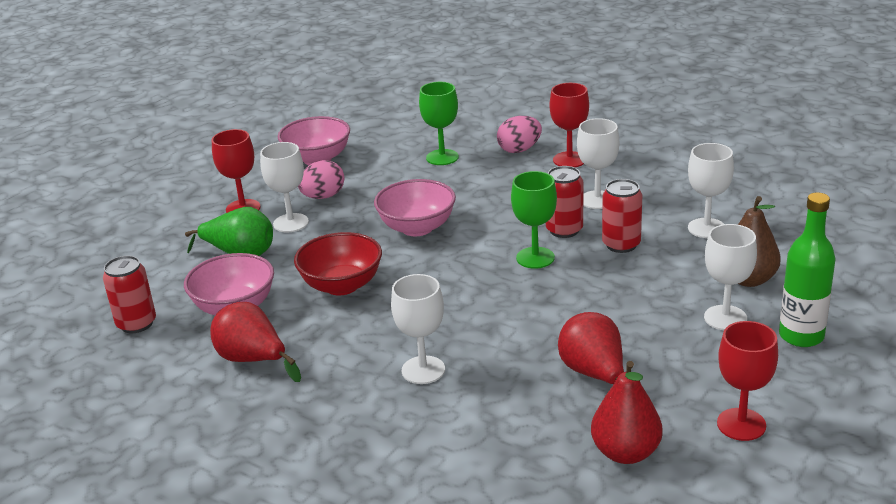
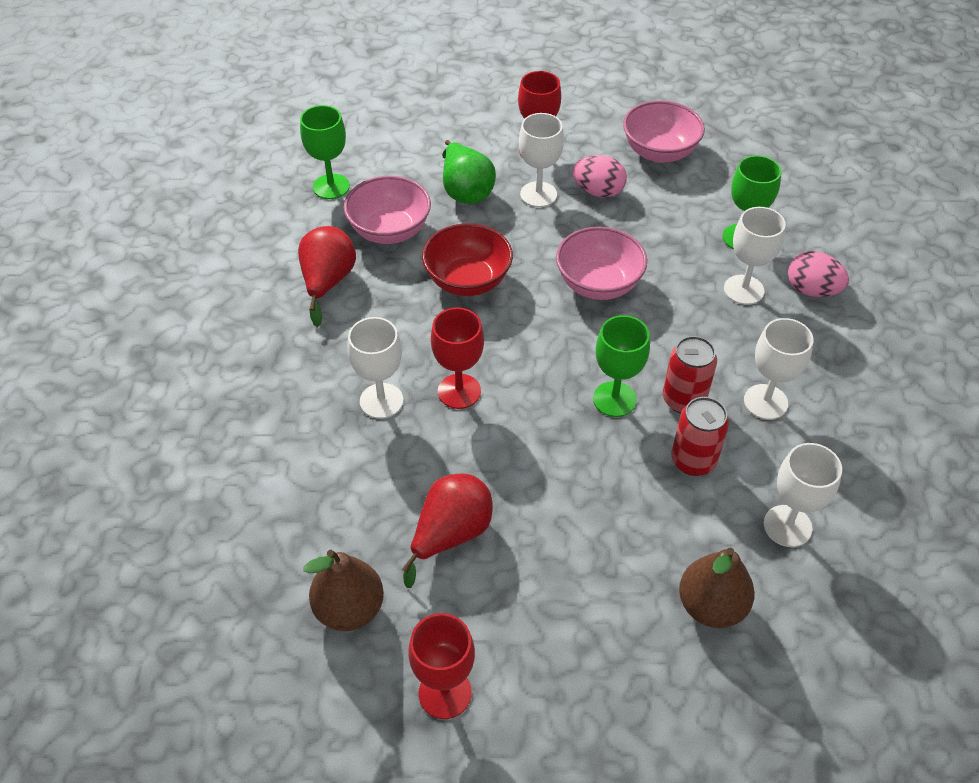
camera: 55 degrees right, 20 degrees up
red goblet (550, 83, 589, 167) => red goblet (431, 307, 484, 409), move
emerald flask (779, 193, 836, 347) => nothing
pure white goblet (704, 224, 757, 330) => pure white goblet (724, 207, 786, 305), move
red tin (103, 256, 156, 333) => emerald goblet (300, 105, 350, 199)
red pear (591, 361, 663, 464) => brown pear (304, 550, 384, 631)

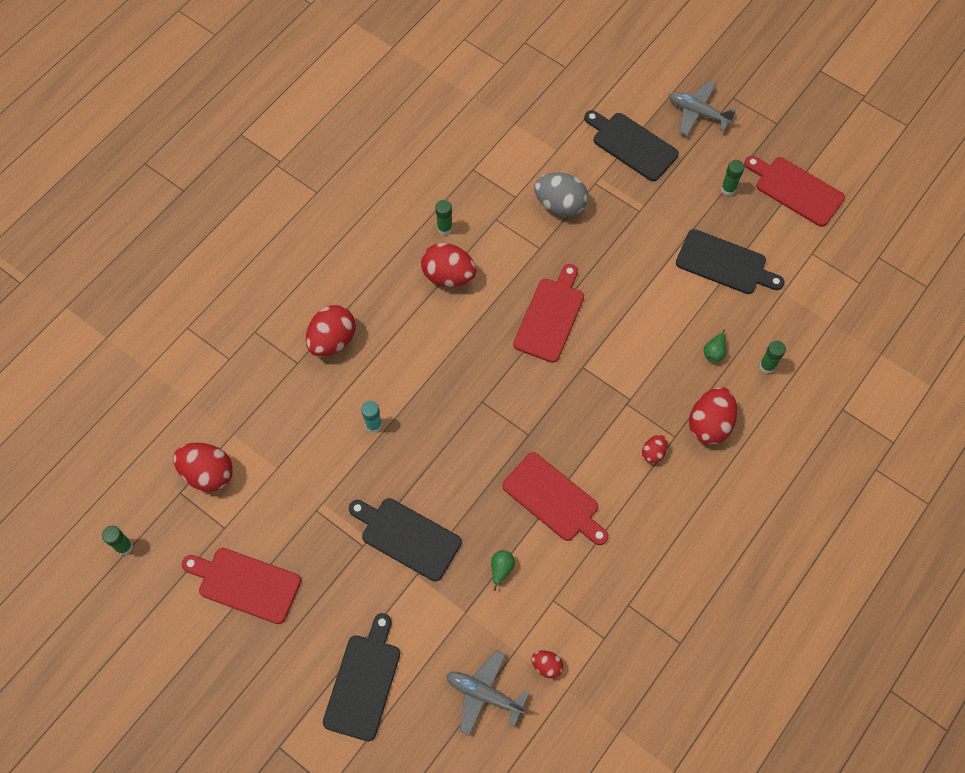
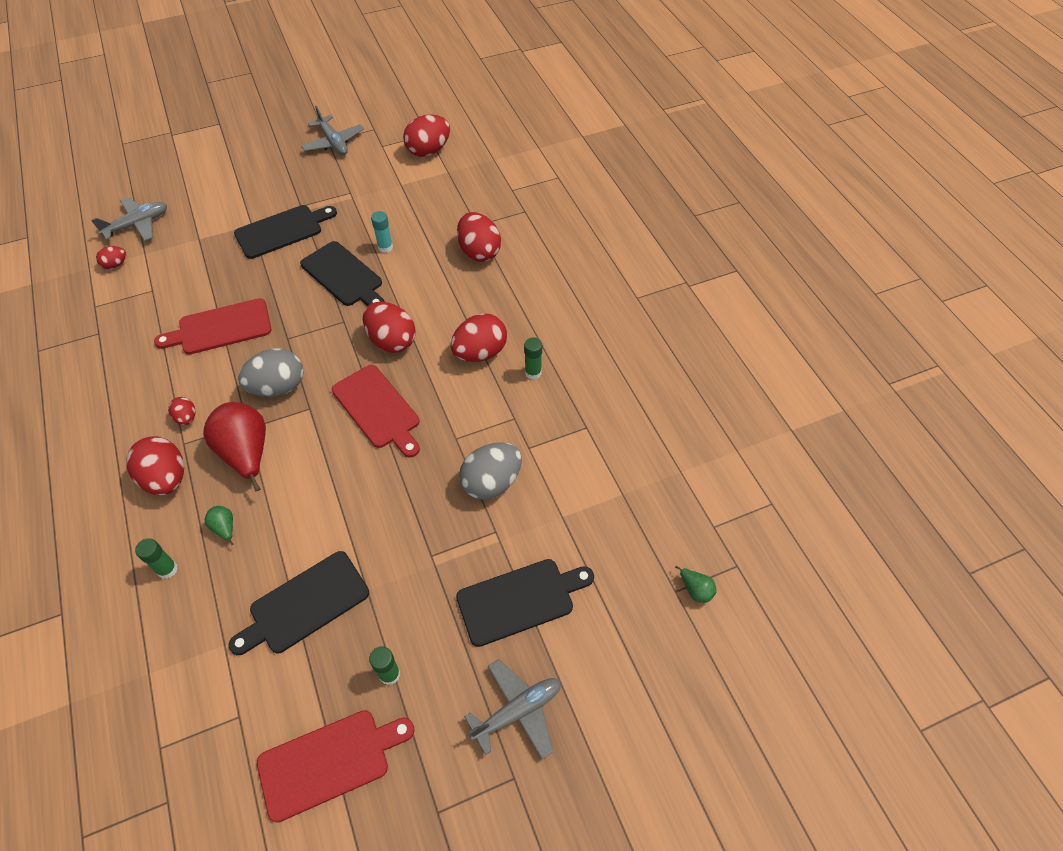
camera: 120 degrees right, 10 degrees down
emerald glue stick (102, 526, 133, 555) => nothing
red cutting board (182, 548, 301, 624) => grey plane (301, 106, 364, 155)
emerald pear (491, 550, 515, 591) => emerald pear (675, 565, 717, 603), move
ebony cutting board (323, 613, 400, 741) => ebony cutting board (300, 241, 385, 306), move
nothing => red egg (363, 302, 415, 353)
nothing => grey egg (238, 348, 304, 397)
nothing => red pear (203, 402, 266, 492)

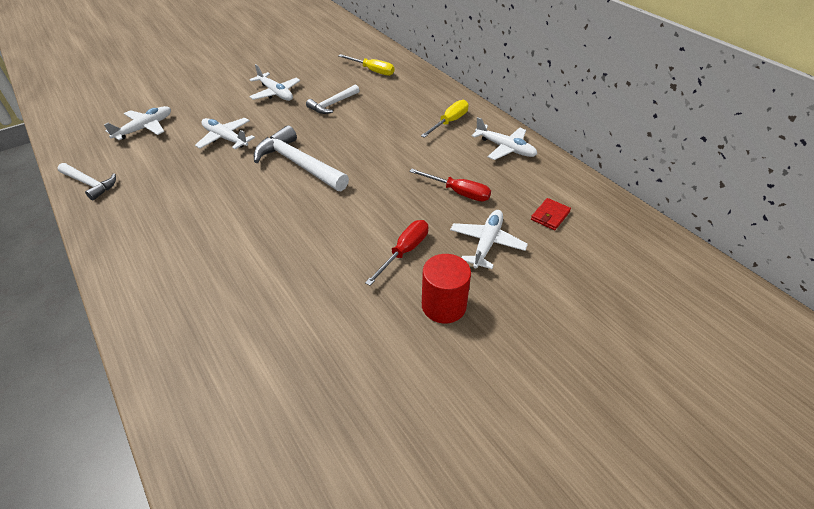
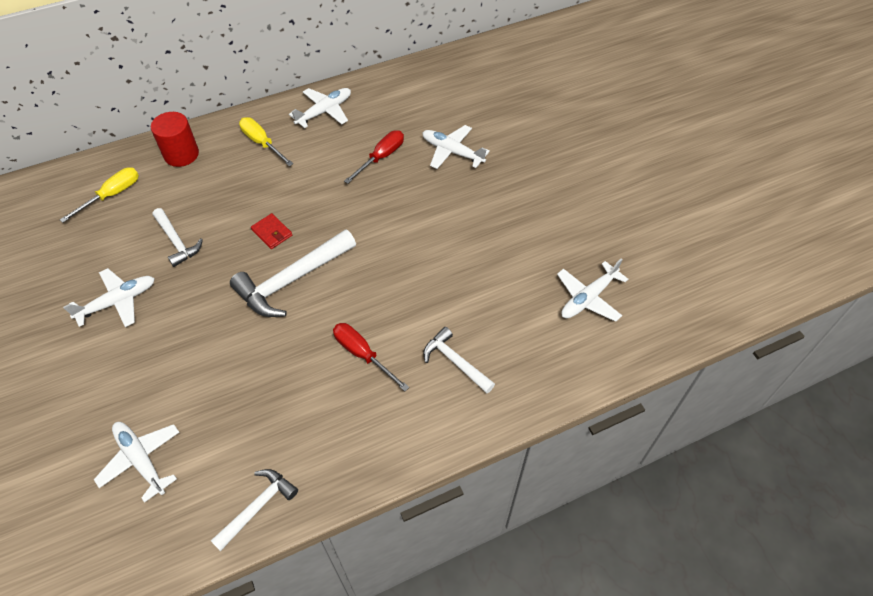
camera: 80 degrees left, 10 degrees up
pure white plane (195, 118, 255, 149) => pure white plane (557, 258, 628, 322), move
red billfold (531, 198, 571, 230) => red billfold (251, 213, 292, 249), move
red screwdriver (365, 220, 428, 286) => red screwdriver (333, 323, 409, 391), move
red solid cylinder (422, 254, 471, 323) => red solid cylinder (151, 112, 199, 167), move
nothing => pure white claw hammer (423, 327, 495, 393)

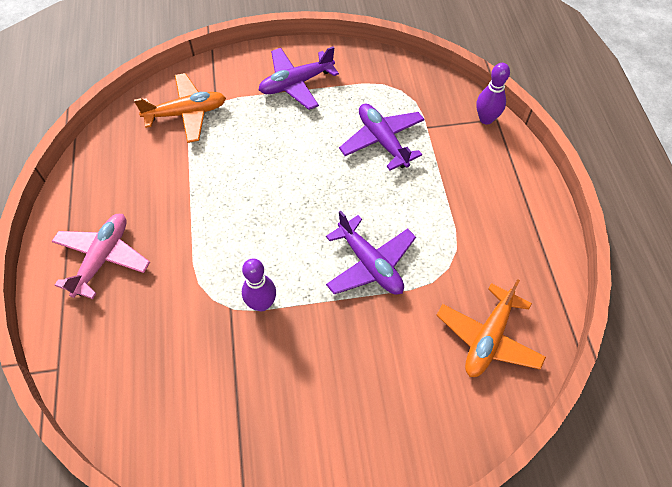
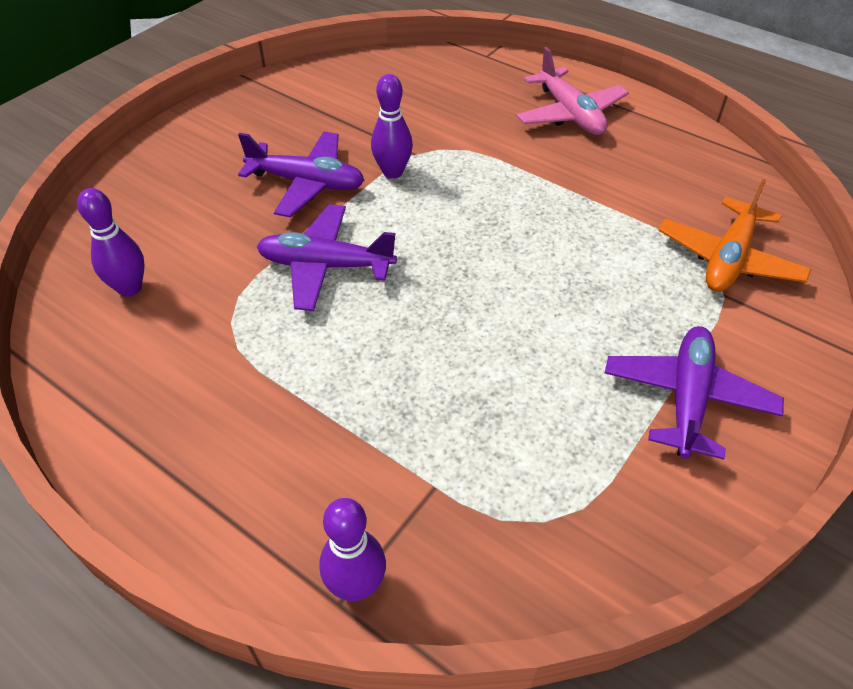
camera: 135 degrees right, 10 degrees down
purple plane (339, 104, 425, 170) => purple plane (238, 132, 365, 217), move
orange-coloured plane (437, 279, 546, 377) => purple bowling pin (77, 188, 145, 297)

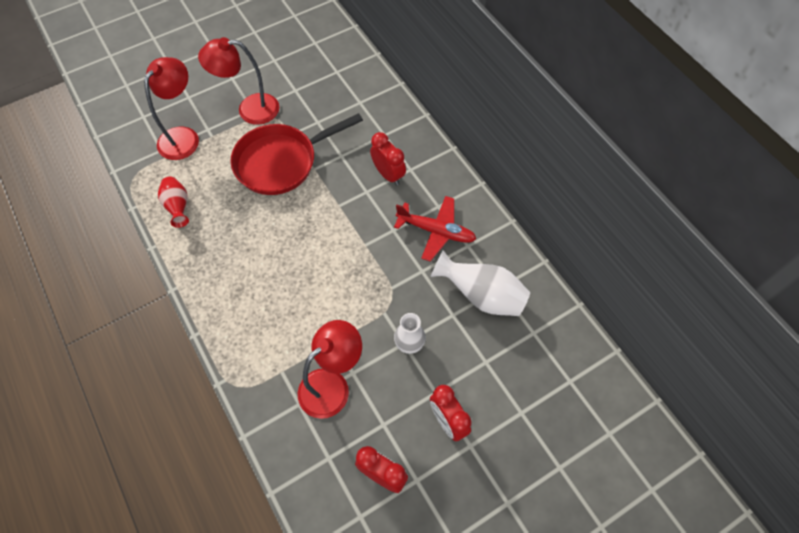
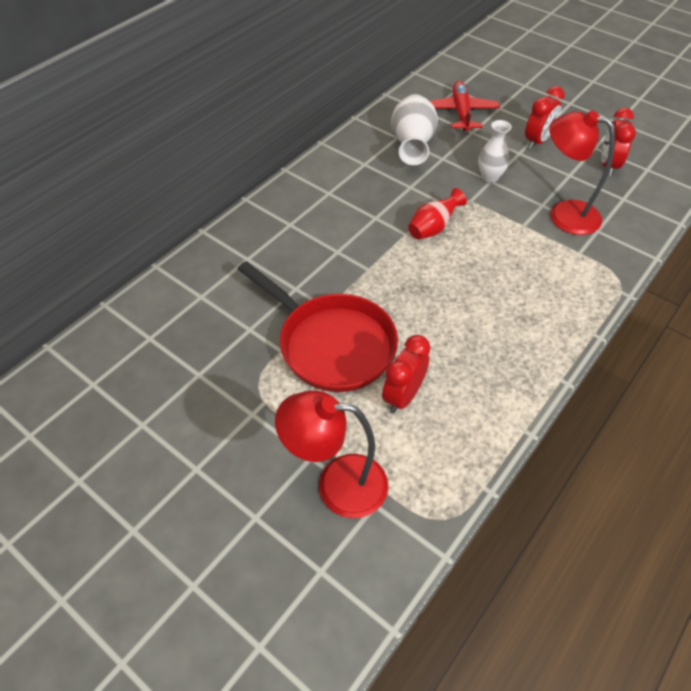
camera: 110 degrees left, 10 degrees down
red desk lamp (198, 37, 279, 125) => nothing
red clock (370, 132, 406, 185) => red clock (382, 335, 430, 414), move
red tall vase (158, 177, 189, 228) => red tall vase (408, 188, 467, 240), move
red plane (394, 196, 476, 262) => red plane (430, 81, 500, 131), move

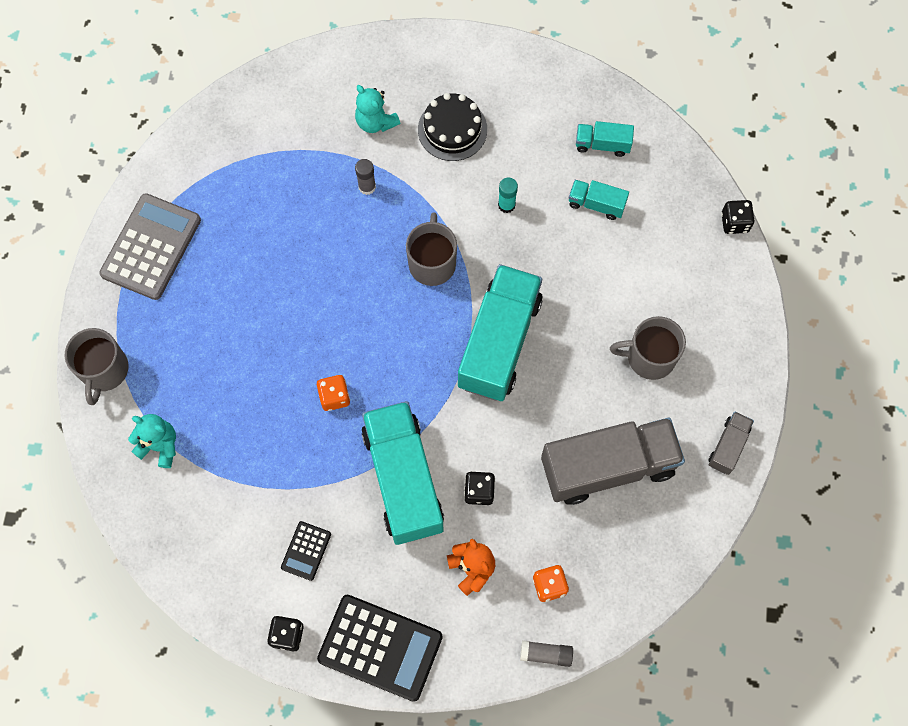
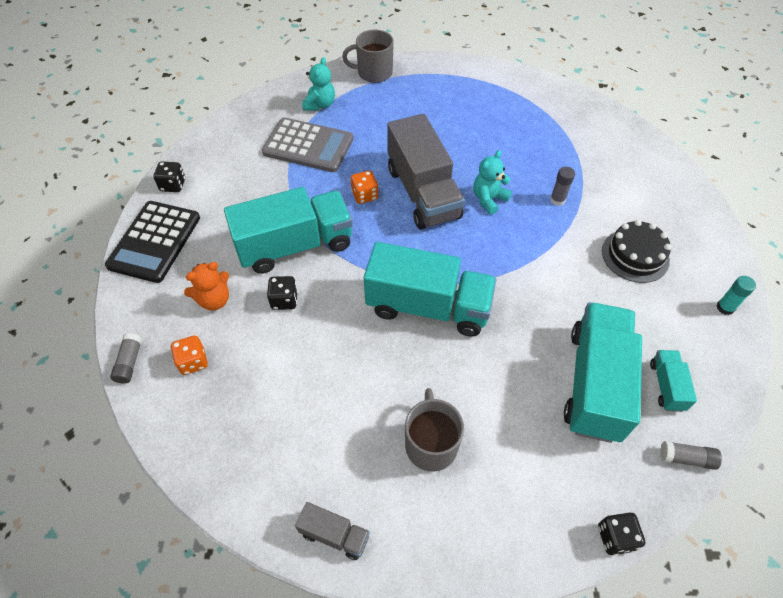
camera: 85 degrees right, 15 degrees down
aqua teddy bear (355, 85, 400, 133) => aqua teddy bear (473, 150, 512, 215), move
aqua glue stick (498, 178, 518, 213) => aqua glue stick (717, 276, 756, 315), move
aqua toy truck (569, 180, 629, 220) => aqua toy truck (564, 302, 642, 443), x2.19
grey adding machine (99, 193, 201, 300) => grey adding machine (262, 117, 353, 172), move
grey mug (406, 212, 457, 286) => nothing
grey toy truck (541, 418, 685, 505) => grey toy truck (387, 114, 465, 230), move
ebony adding machine (281, 521, 331, 581) => nothing
nothing => grey glue stick (660, 441, 722, 470)

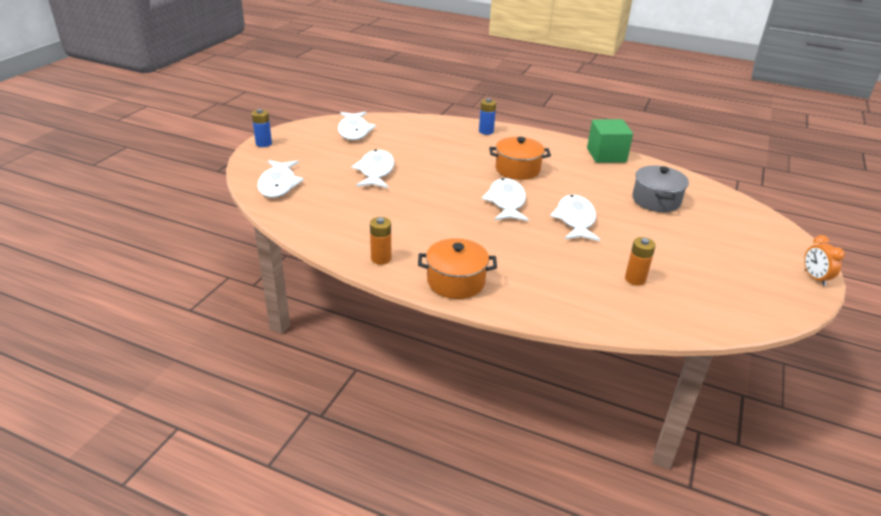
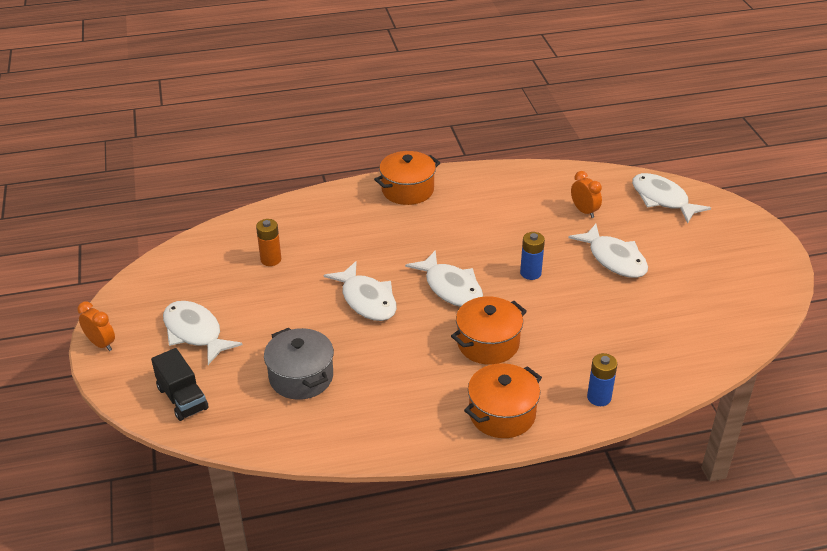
camera: 145 degrees right, 5 degrees up
cobalt AA battery (252, 109, 272, 147) => cobalt AA battery (520, 232, 545, 280), move
pure white fish figure (338, 112, 376, 140) => pure white fish figure (163, 301, 242, 365), move
emerald block (587, 119, 633, 163) => nothing
orange-coloured AA battery (370, 217, 391, 265) => nothing
nothing => orange-coloured clock (571, 171, 602, 218)
nothing => ebony toy truck (151, 348, 209, 421)
nothing => orange-coloured stockpot (464, 363, 542, 438)

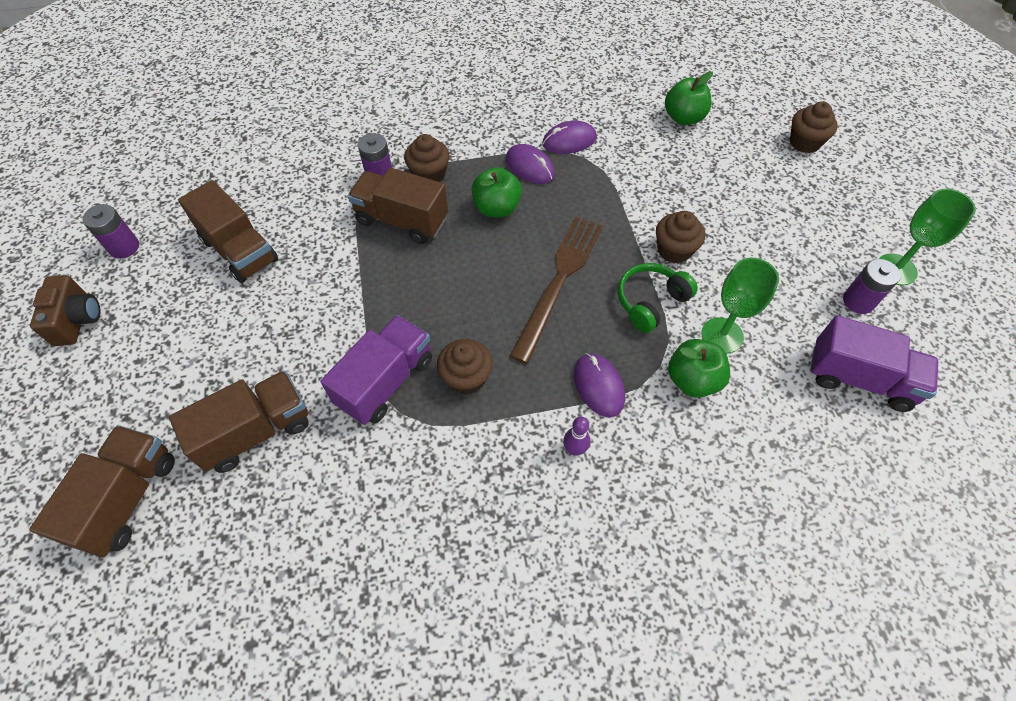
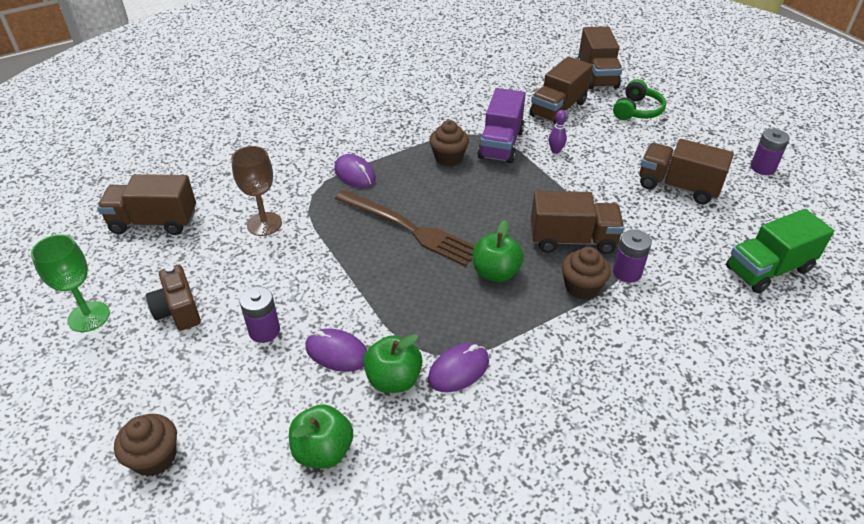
camera: 160 degrees right, 15 degrees down
purple mouse (506, 144, 555, 184) => purple mouse (306, 329, 367, 372), move
brown cupcake (656, 211, 705, 264) => nothing
brown dinner fork (509, 217, 603, 364) => brown dinner fork (335, 190, 475, 267), 60 degrees counterclockwise
emerald goblet (701, 258, 779, 354) => brown goblet (231, 146, 282, 236)
purple AA battery (843, 259, 901, 314) => purple AA battery (240, 286, 280, 343), move
emerald over-ear headphones (618, 263, 698, 333) => emerald over-ear headphones (613, 79, 666, 120), move
brown camera (30, 275, 101, 346) => brown camera (146, 265, 201, 331), move
purple toy truck (810, 315, 938, 412) => brown toy truck (97, 174, 196, 235)
emerald apple fruit (668, 339, 730, 398) => emerald apple fruit (363, 334, 423, 393), move
purple bowling pin (563, 417, 590, 456) => purple bowling pin (549, 110, 567, 154), move
nothing => emerald toy truck (726, 209, 834, 293)

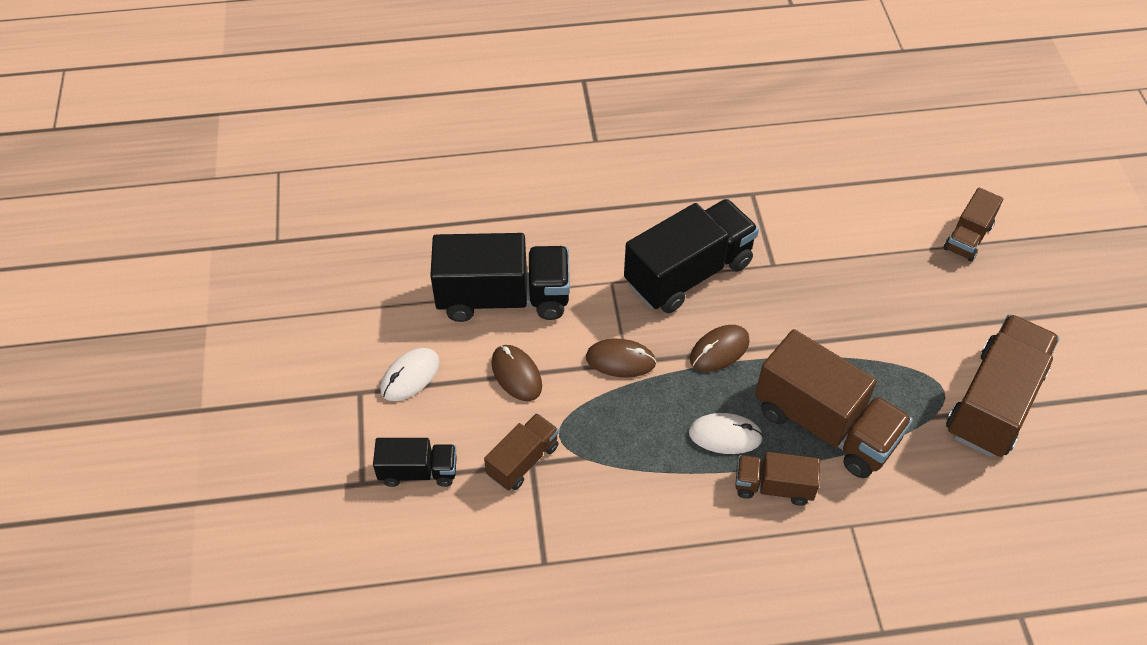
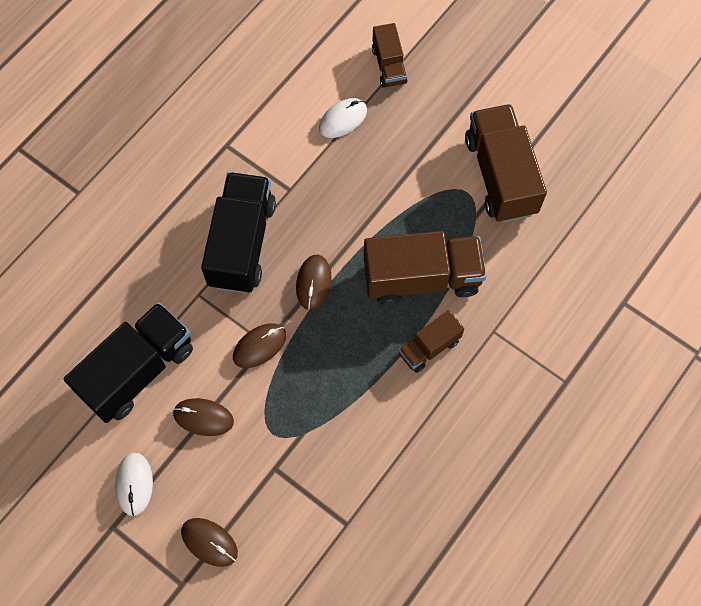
camera: 45 degrees left, 15 degrees up
brown toy truck (484, 413, 559, 490) => nothing
pure white mouse (689, 413, 763, 454) => pure white mouse (319, 98, 367, 138), move
ebony toy truck (373, 438, 457, 487) => brown mouse (181, 518, 238, 567)

